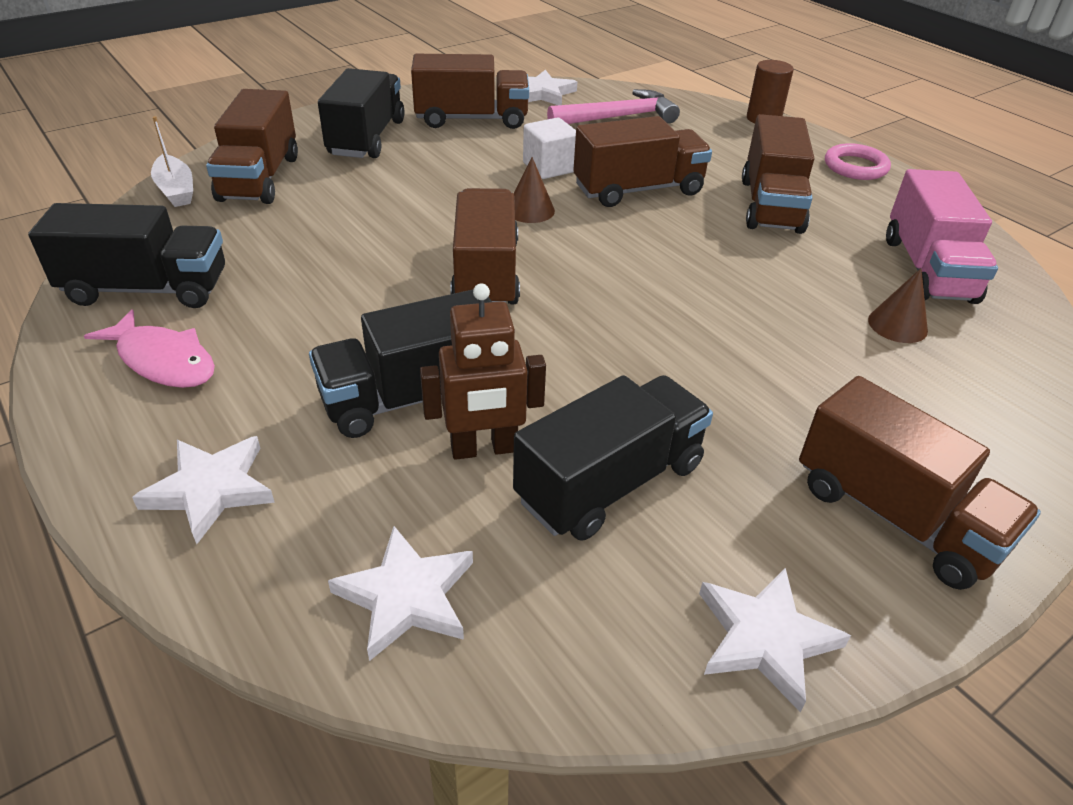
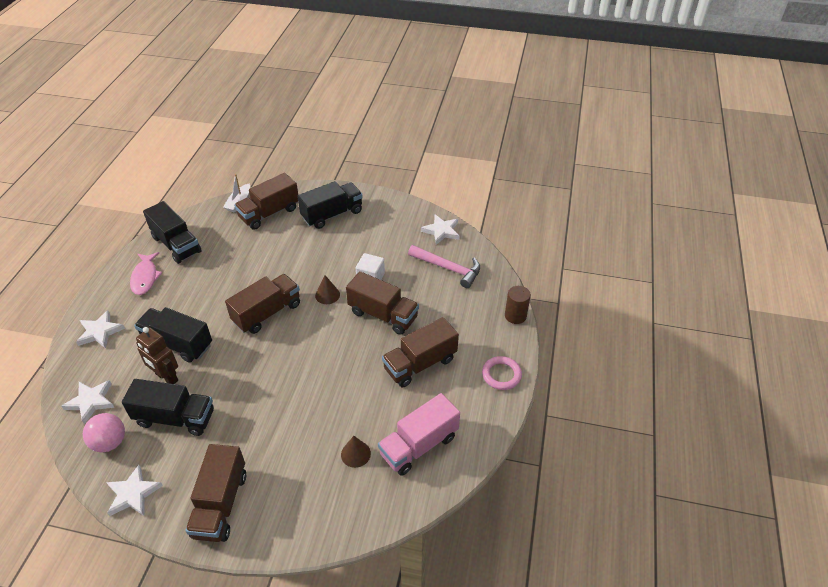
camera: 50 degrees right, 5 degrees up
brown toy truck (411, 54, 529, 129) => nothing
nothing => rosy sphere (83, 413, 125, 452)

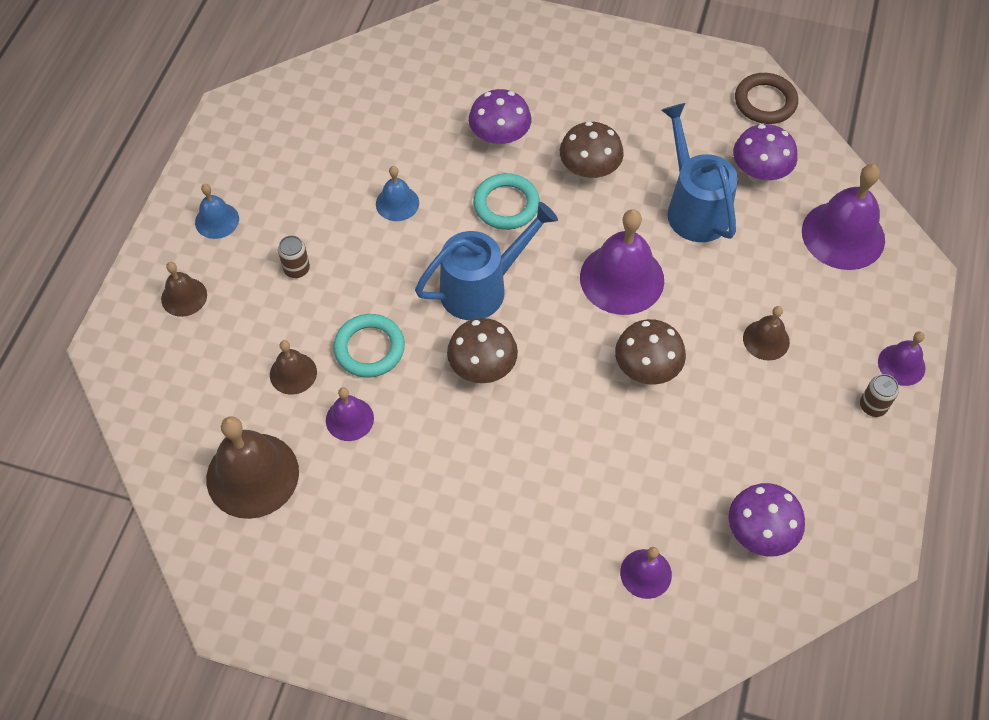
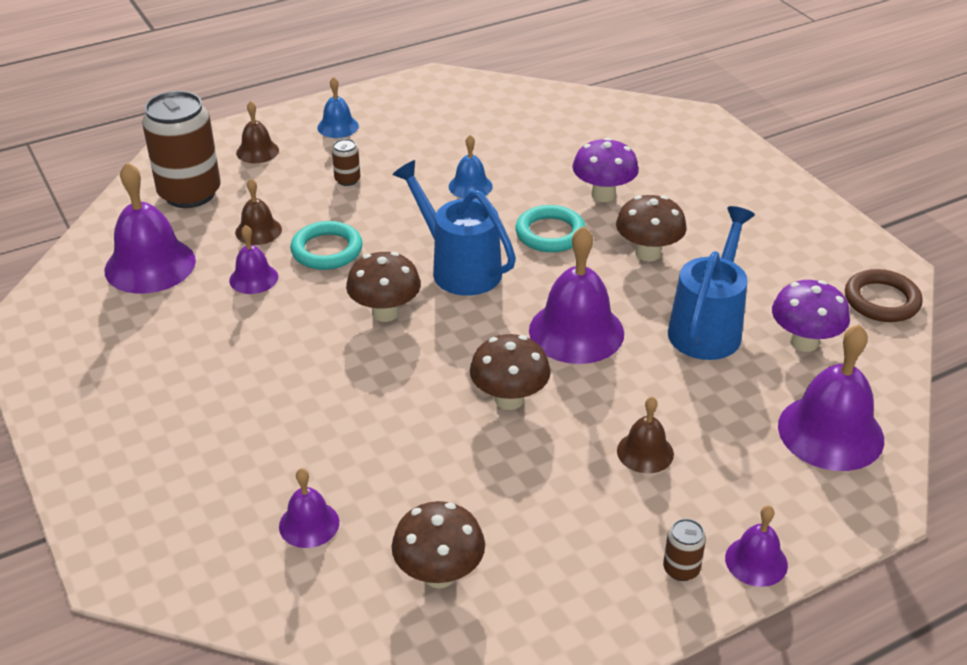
camera: 45 degrees right, 20 degrees down
cobalt sprinkling can (415, 202, 558, 320) => cobalt sprinkling can (392, 160, 516, 296), 150 degrees counterclockwise
brown school bell (206, 416, 299, 519) => purple school bell (105, 162, 196, 294)
purple fungus (728, 483, 805, 557) => brown fungus (392, 501, 485, 588)
nothing => brown tin (142, 91, 221, 208)

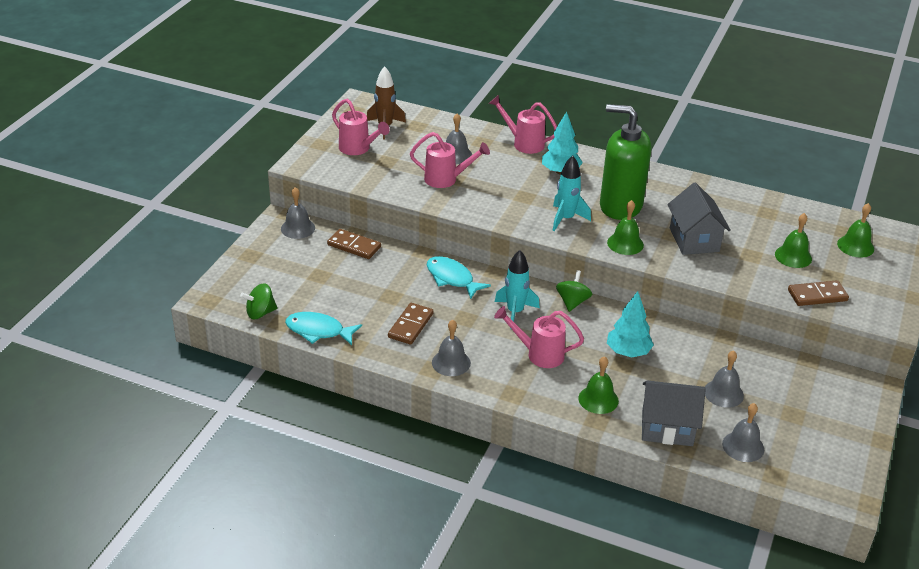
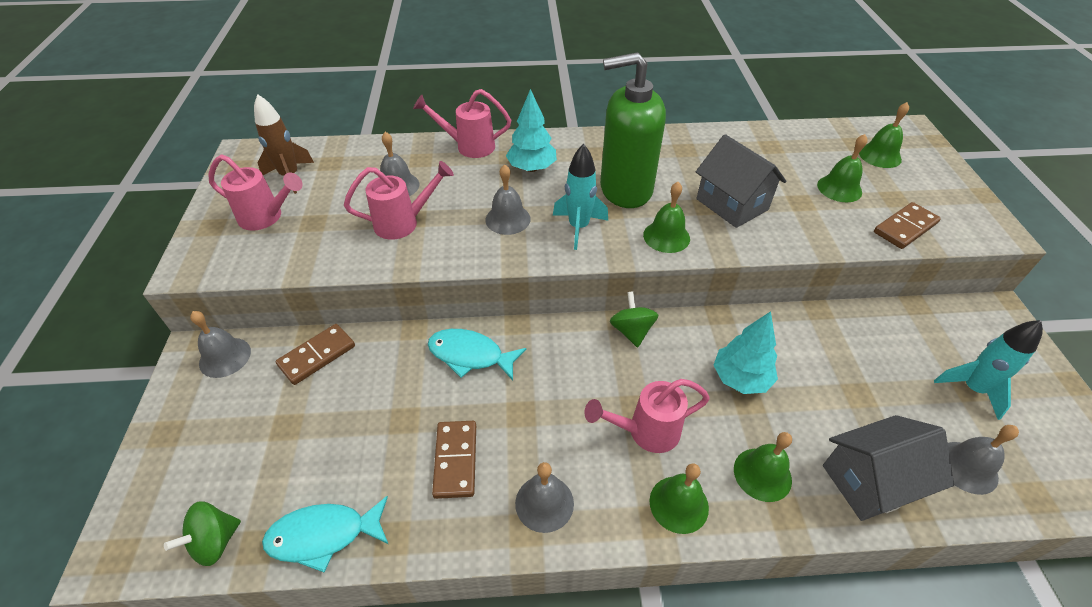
camera: 25 degrees left, 10 degrees up
brown domino (327, 229, 381, 259) => brown domino (276, 324, 355, 385), 45 degrees counterclockwise
aqua rocket (495, 250, 540, 329) => aqua rocket (934, 320, 1043, 420), move
grey school bell (705, 350, 744, 408) => grey school bell (485, 164, 531, 235), move
nothing => emerald school bell (649, 463, 709, 534)

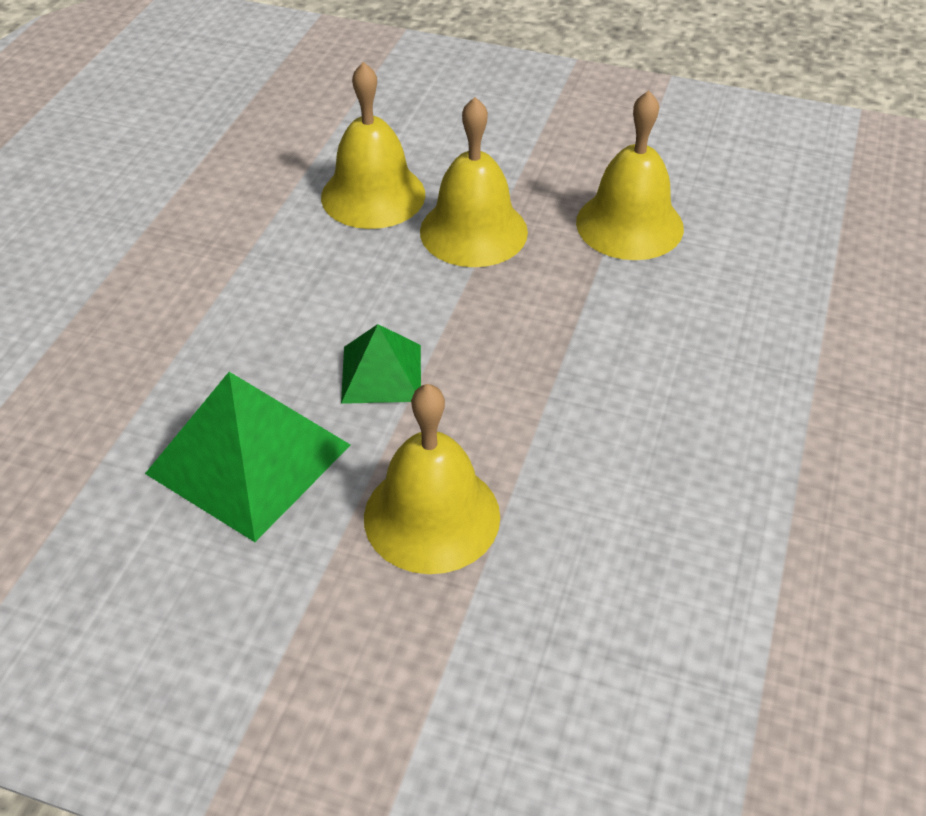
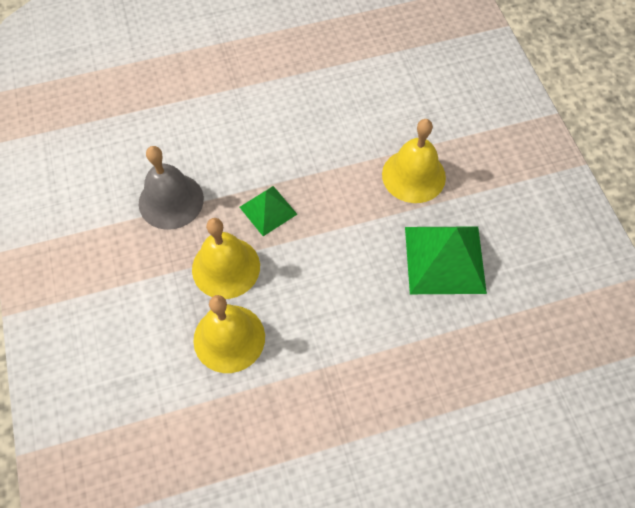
camera: 125 degrees left, 15 degrees up
golden school bell (576, 91, 684, 260) => grey school bell (139, 146, 204, 230)
emerald pyramid shape (341, 324, 421, 404) => emerald pyramid shape (240, 186, 297, 236), move

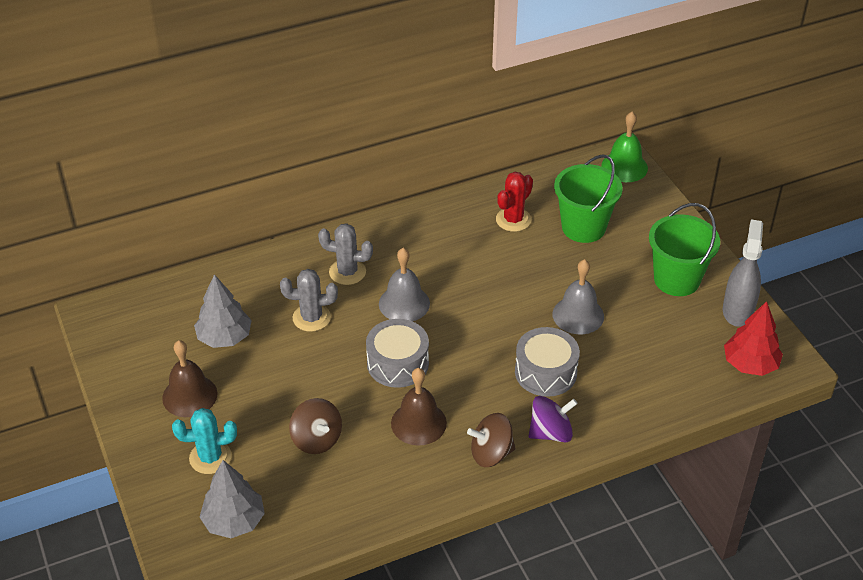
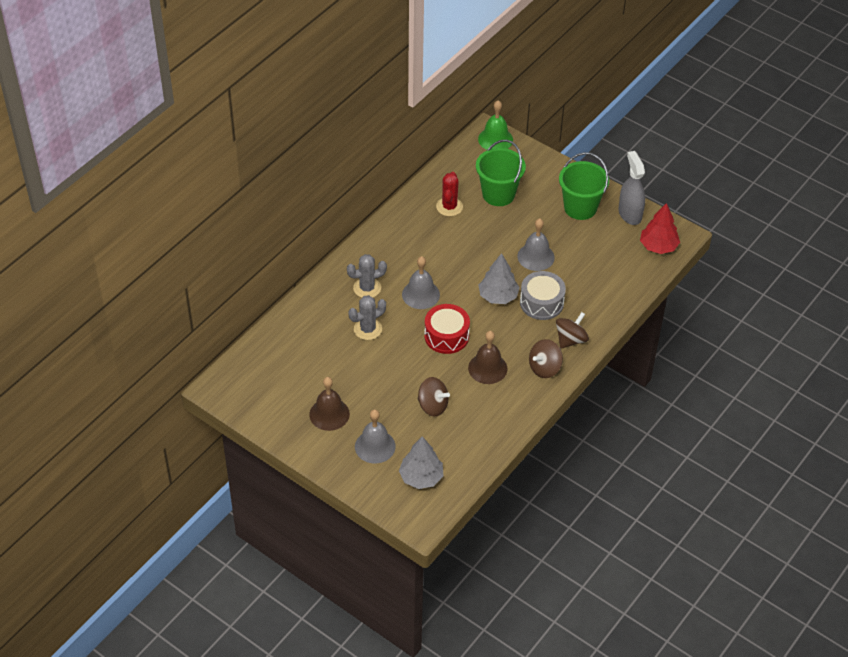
camera: 30 degrees left, 5 degrees up
grey fir tree (194, 274, 252, 348) => grey fir tree (479, 253, 520, 304), move
grey toy drum (366, 319, 429, 388) => red toy drum (424, 304, 470, 354)
purple whirligig (529, 396, 578, 442) => brown whirligig (556, 312, 589, 349)
aqua saguaro cactus (172, 408, 237, 474) => grey school bell (355, 409, 396, 463)

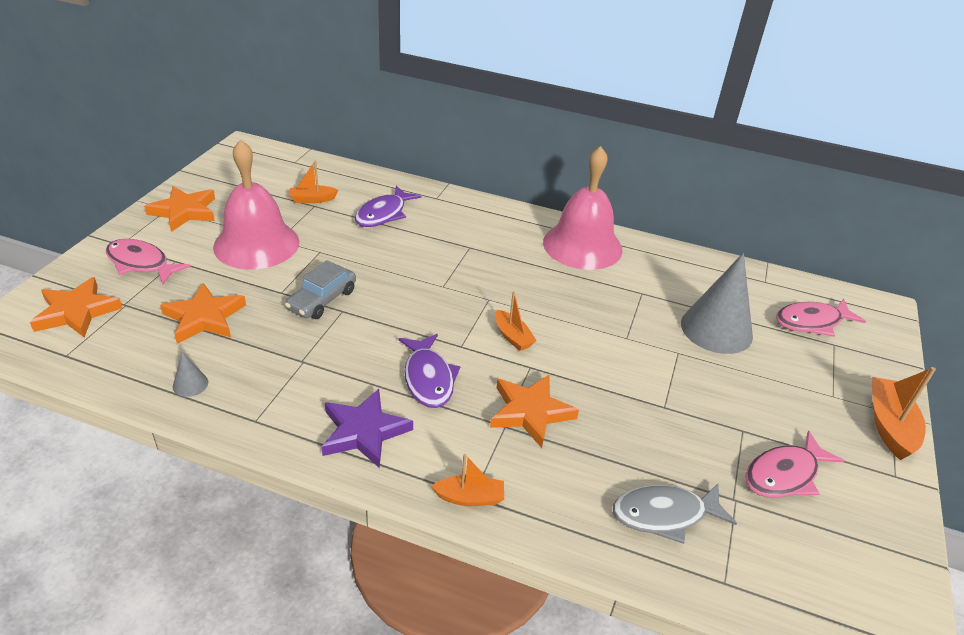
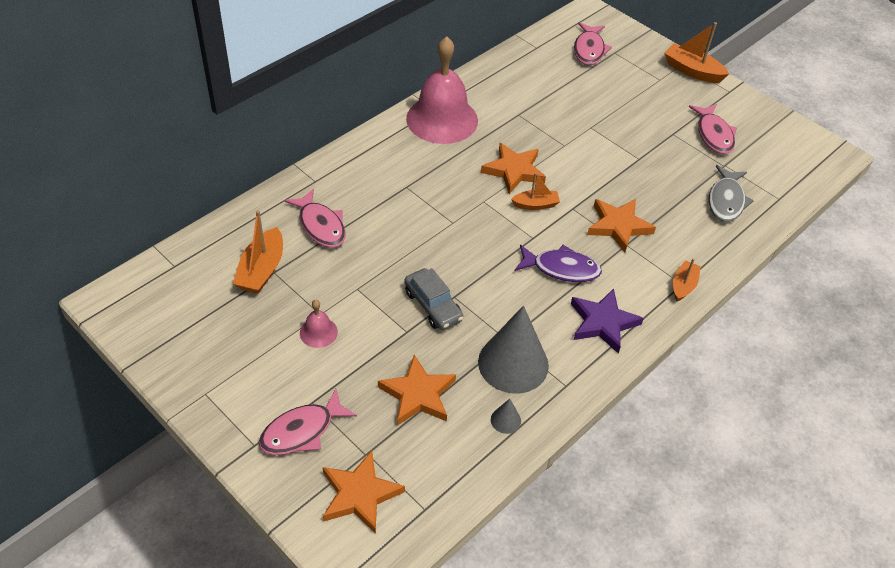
camera: 65 degrees left, 10 degrees up
rosy school bell (213, 139, 299, 270) => rosy school bell (300, 300, 338, 348), x0.43
orange-coloured boat (290, 161, 338, 203) => orange-coloured boat (233, 210, 283, 294), x1.59
orange-coloured star (144, 186, 215, 232) => orange-coloured star (481, 143, 546, 194), move
purple fish figure (355, 186, 421, 227) => rosy fish figure (284, 189, 346, 248)
grey cone (681, 253, 753, 354) => grey cone (478, 306, 549, 393), move

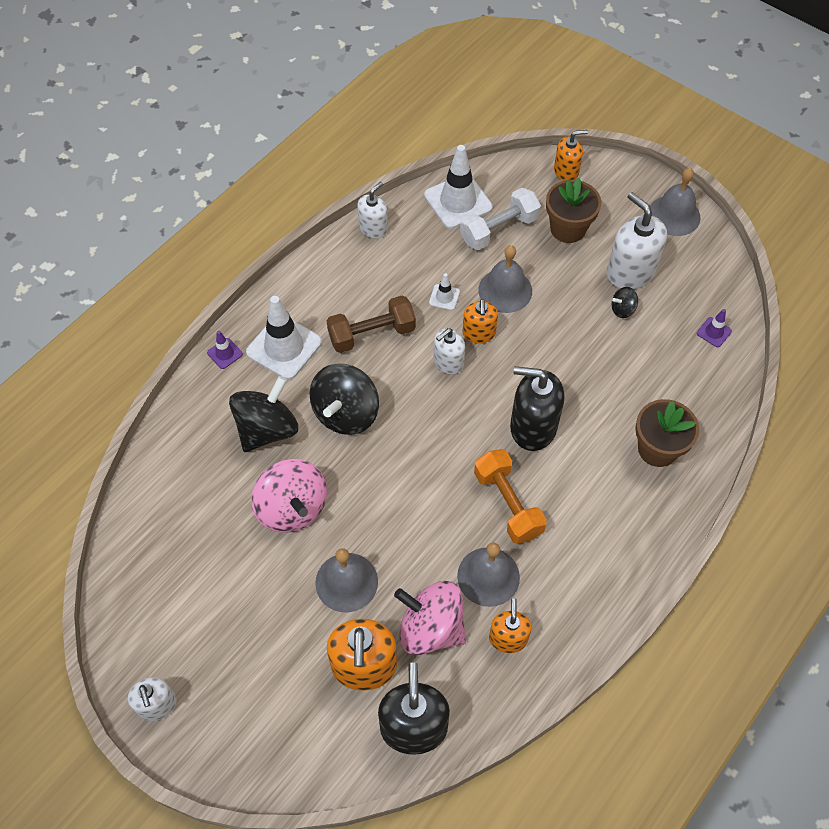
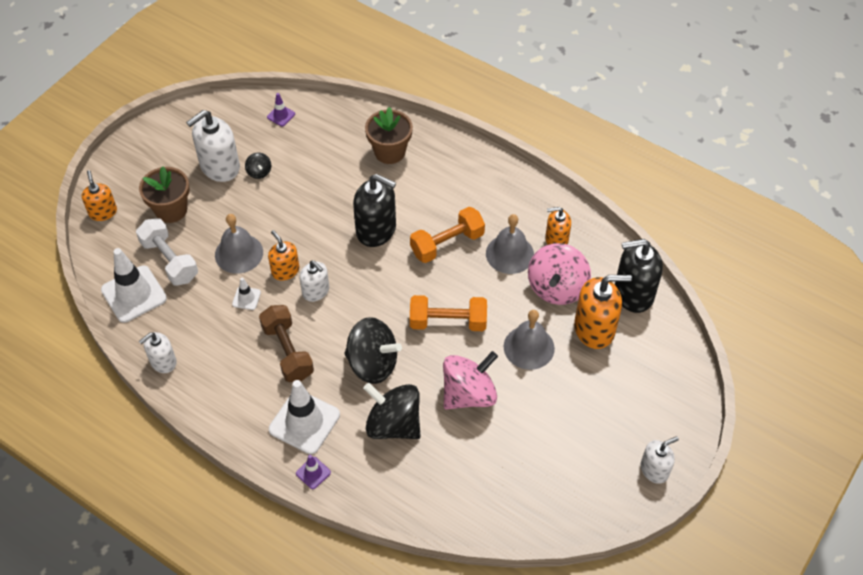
camera: 95 degrees left, 5 degrees down
grey school bell (650, 168, 701, 236) => nothing
pure white soap pump (357, 182, 388, 238) => pure white soap pump (139, 332, 177, 373), 75 degrees counterclockwise
orange-coloured soap pump (462, 299, 498, 344) => orange-coloured soap pump (268, 230, 299, 281), 120 degrees counterclockwise
ebony soap pump (510, 366, 564, 451) => ebony soap pump (353, 174, 396, 247), 75 degrees counterclockwise
nothing => orange-coloured free weight (410, 295, 487, 331)

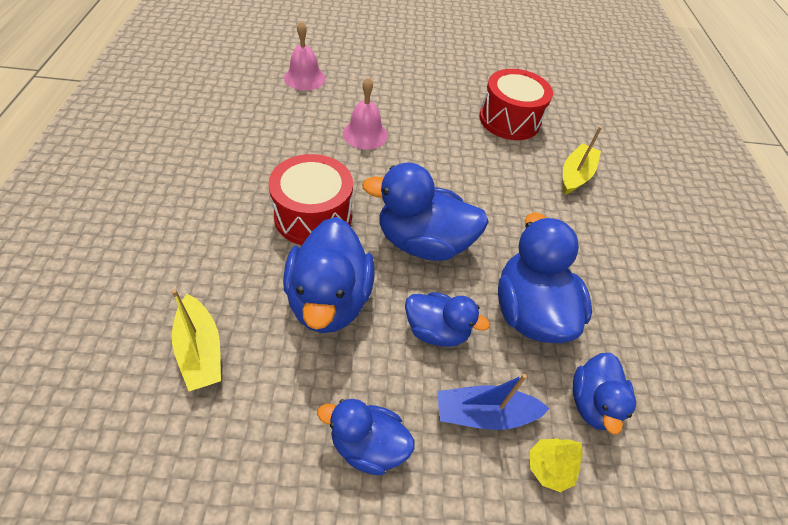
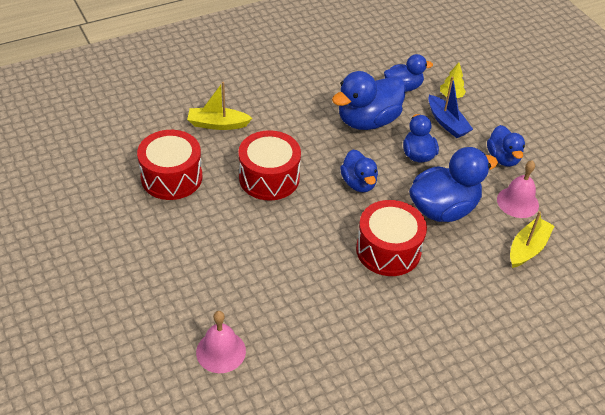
camera: 115 degrees left, 5 degrees down
rosy school bell (343, 77, 388, 150) => rosy school bell (497, 160, 539, 218), move
cobalt rubber duck (362, 162, 489, 261) => cobalt rubber duck (340, 150, 378, 192), x0.60
nothing => red toy drum (238, 130, 301, 201)

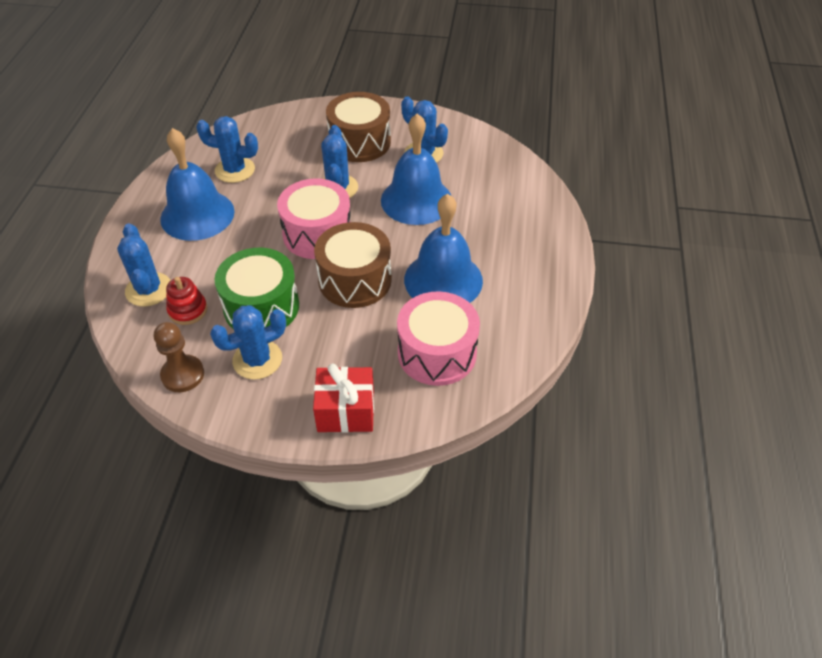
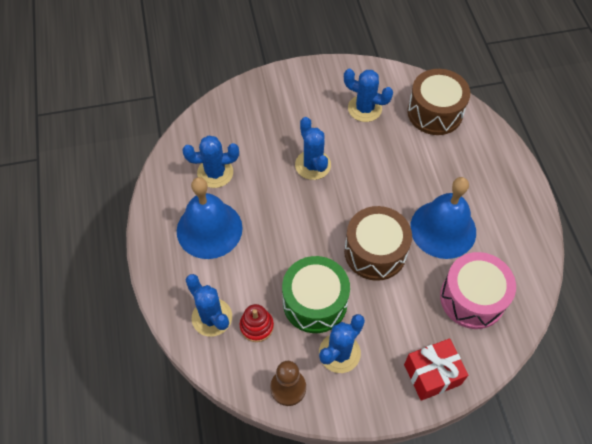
camera: 20 degrees left, 10 degrees up
brown toy drum (326, 92, 391, 162) => brown toy drum (407, 69, 470, 135), move
cobalt school bell (381, 113, 451, 225) => nothing
rosy toy drum (277, 178, 351, 259) => nothing

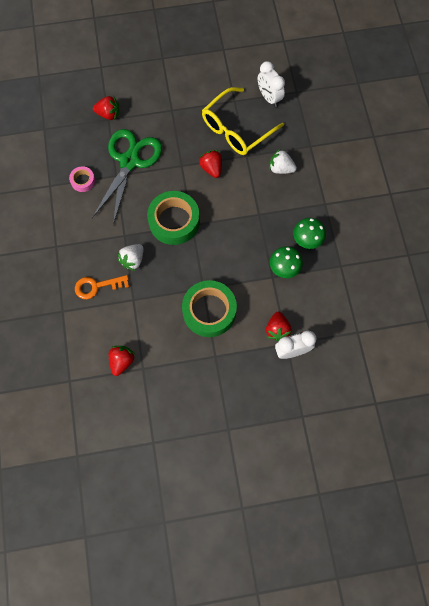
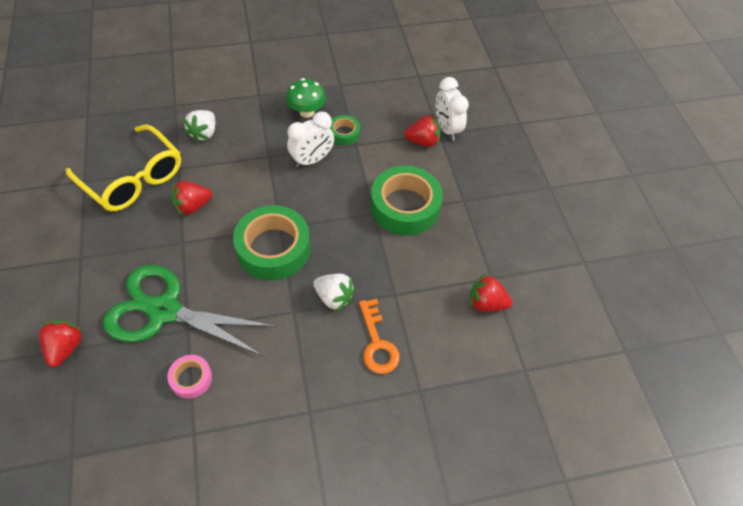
camera: 95 degrees left, 15 degrees down
pure white clock (258, 61, 285, 107) => pure white clock (287, 112, 334, 168), move
emerald fungus (270, 246, 303, 278) => emerald tape (330, 115, 360, 145)

